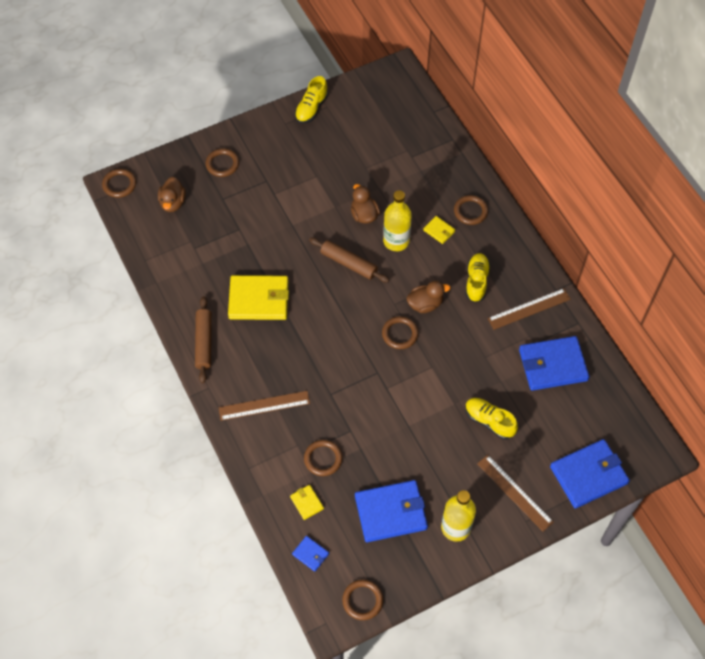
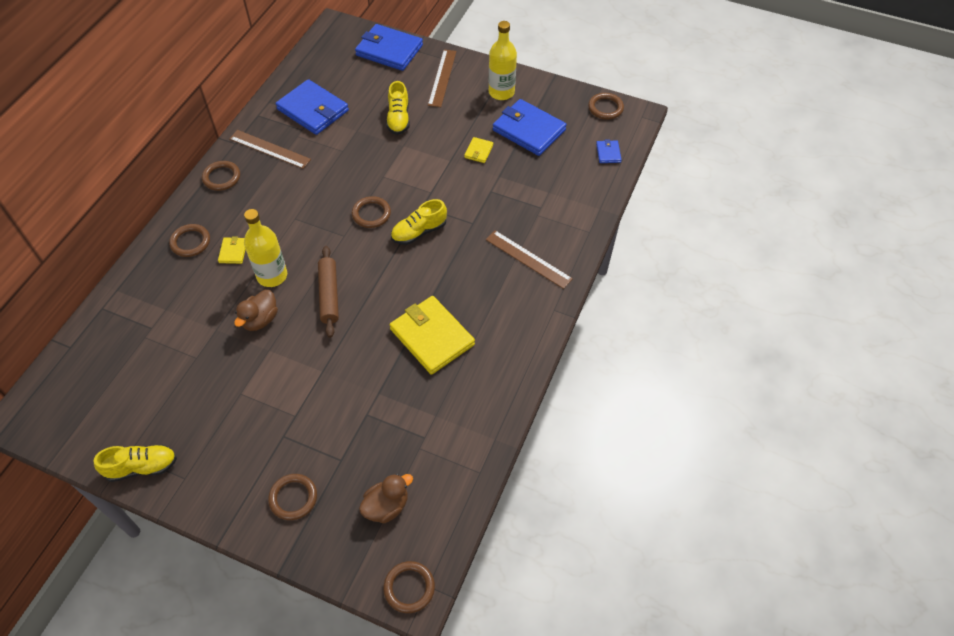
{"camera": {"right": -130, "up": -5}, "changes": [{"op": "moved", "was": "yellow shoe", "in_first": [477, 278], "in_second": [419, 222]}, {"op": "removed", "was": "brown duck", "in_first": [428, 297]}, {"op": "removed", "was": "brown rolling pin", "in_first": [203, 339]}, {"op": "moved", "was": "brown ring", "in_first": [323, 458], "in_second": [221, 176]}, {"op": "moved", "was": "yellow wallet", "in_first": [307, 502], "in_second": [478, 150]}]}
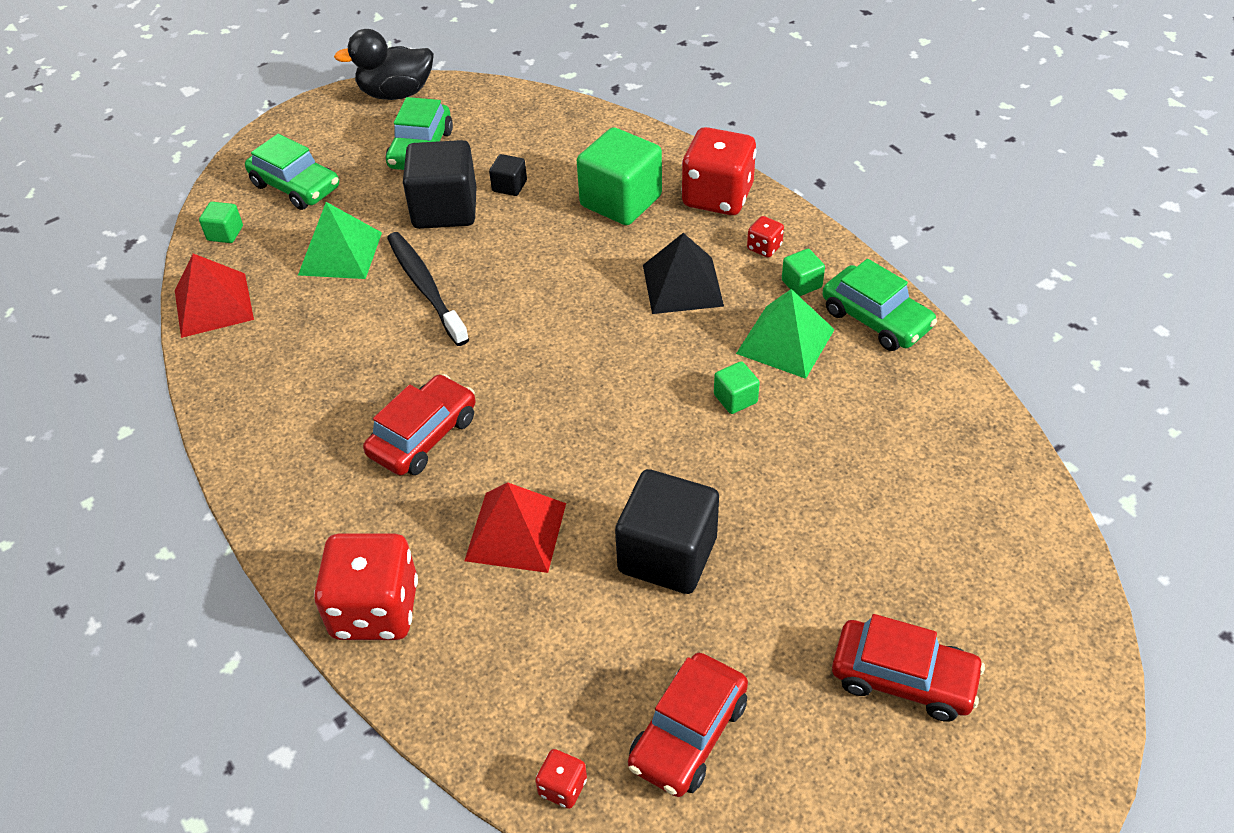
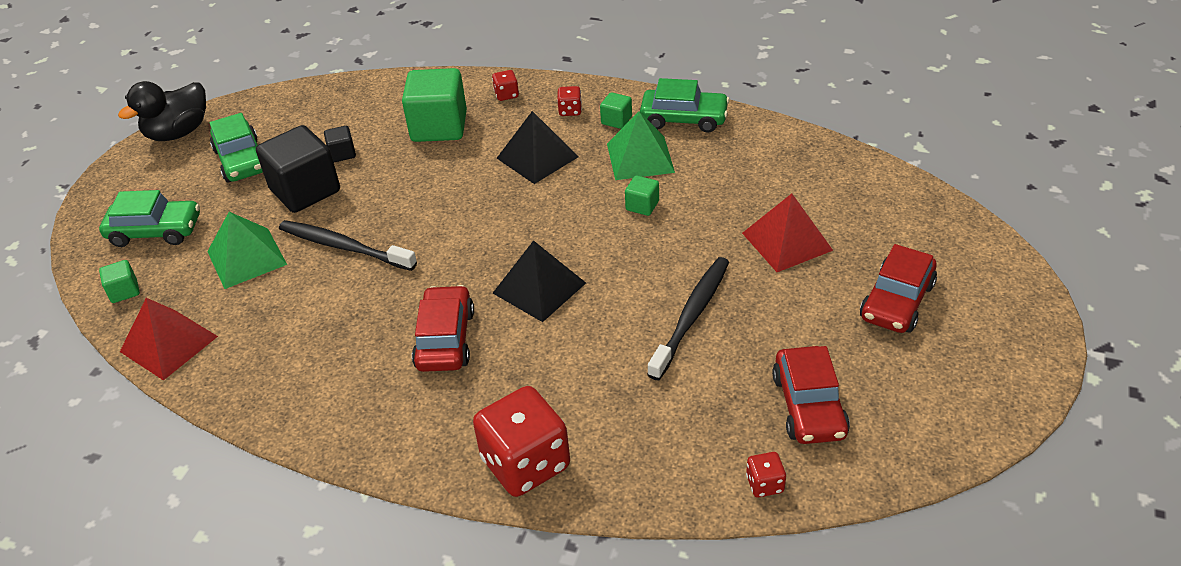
{"camera": {"right": -35, "up": -5}, "changes": [{"op": "resized", "was": "red dice", "in_first": [719, 171], "in_second": [505, 85], "ratio": 0.44}, {"op": "replaced", "was": "black cube", "now": "black toothbrush", "in_first": [667, 531], "in_second": [688, 318]}, {"op": "moved", "was": "red pyramid", "in_first": [515, 527], "in_second": [787, 233]}, {"op": "turned", "was": "red car", "in_first": [908, 668], "in_second": [898, 288], "clockwise": 135}, {"op": "added", "now": "black pyramid", "in_second": [539, 281]}]}
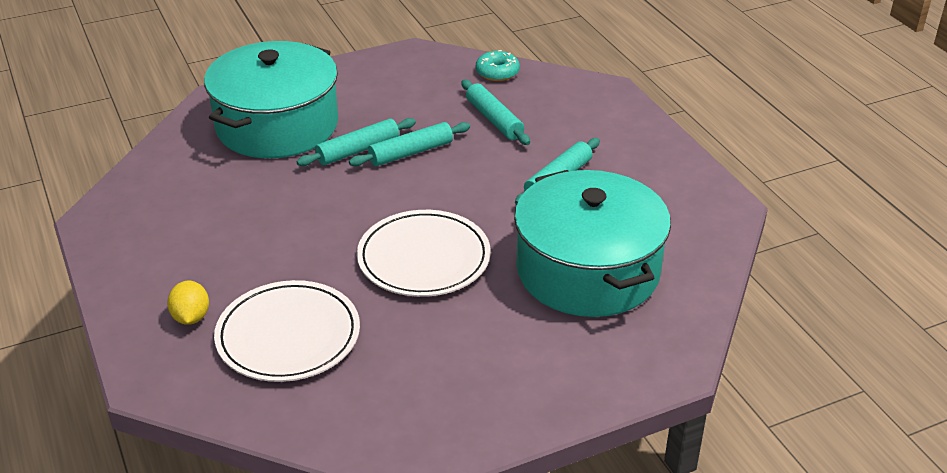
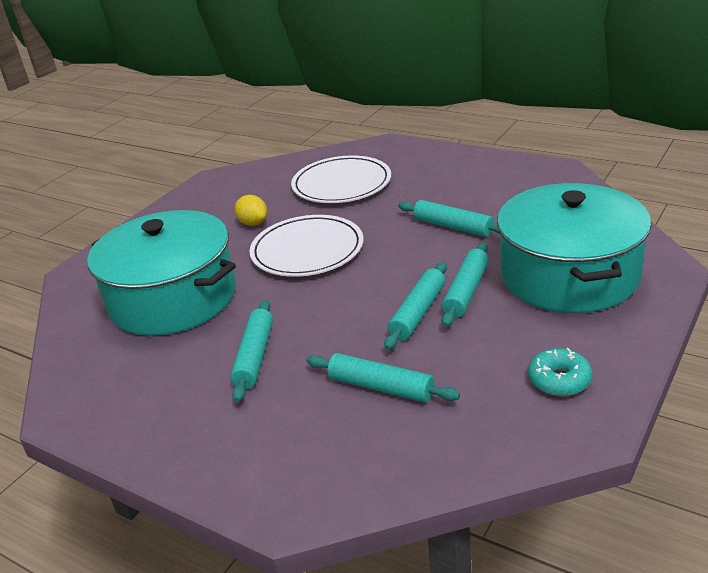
{"camera": {"right": 150, "up": -5}, "changes": [{"op": "moved", "was": "turquoise donut", "in_first": [498, 65], "in_second": [560, 372]}, {"op": "moved", "was": "yellow lemon", "in_first": [188, 303], "in_second": [251, 210]}, {"op": "added", "now": "turquoise rolling pin", "in_second": [449, 218]}]}
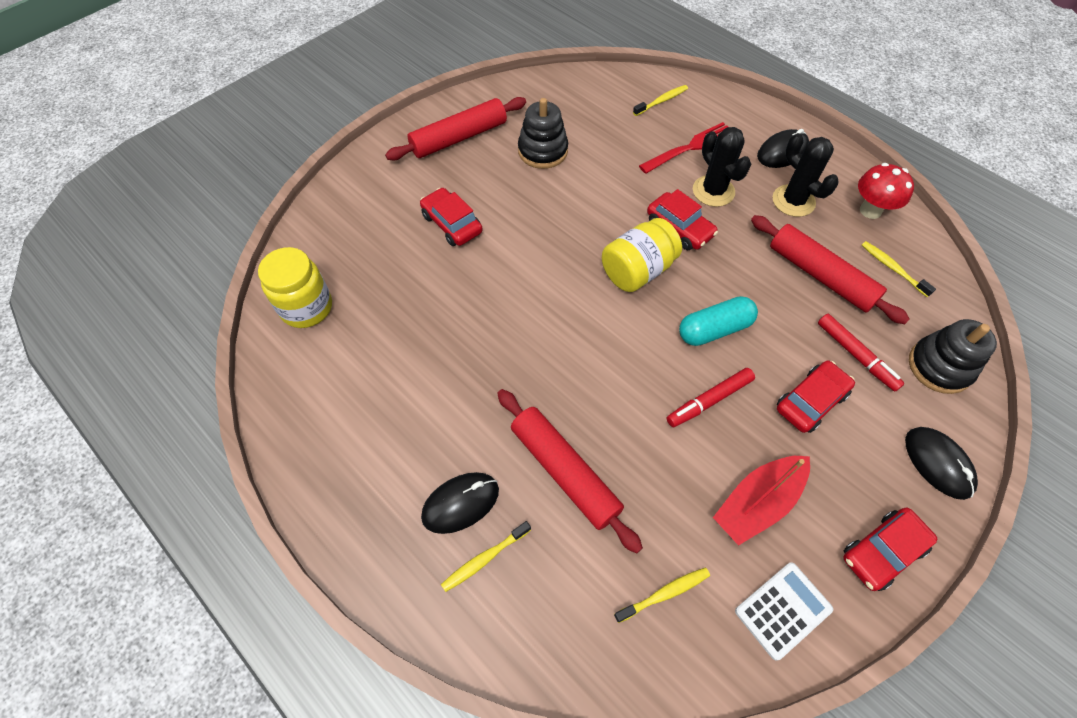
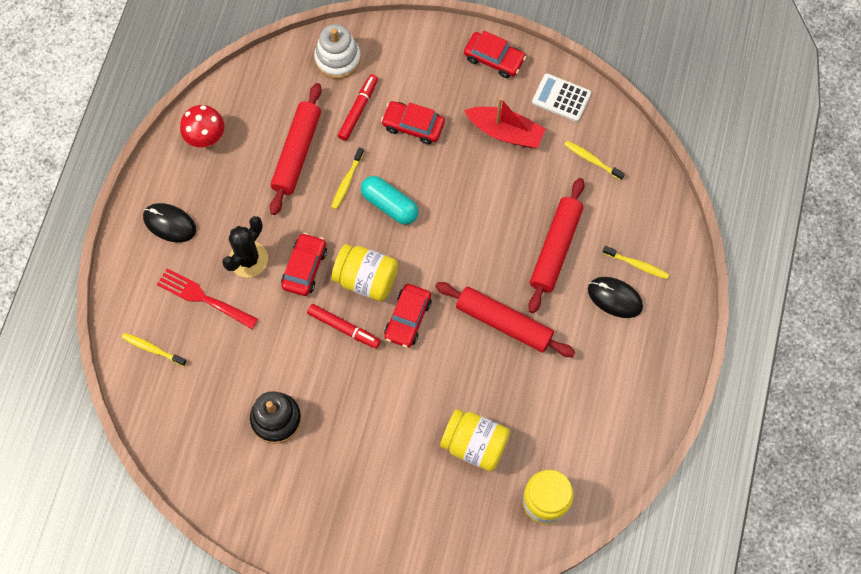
{"camera": {"right": -120, "up": 10}, "changes": [{"op": "moved", "was": "red rolling pin", "in_first": [455, 128], "in_second": [505, 319]}, {"op": "removed", "was": "black cactus", "in_first": [806, 175]}, {"op": "moved", "was": "red car", "in_first": [451, 217], "in_second": [408, 316]}, {"op": "moved", "was": "yellow toothbrush", "in_first": [898, 269], "in_second": [347, 178]}, {"op": "recoloured", "was": "black stacking toy", "now": "white stacking toy", "in_first": [953, 356], "in_second": [337, 51]}, {"op": "moved", "was": "red marker", "in_first": [711, 397], "in_second": [344, 326]}, {"op": "removed", "was": "black mouse", "in_first": [941, 463]}, {"op": "added", "now": "yellow jar", "in_second": [475, 440]}]}
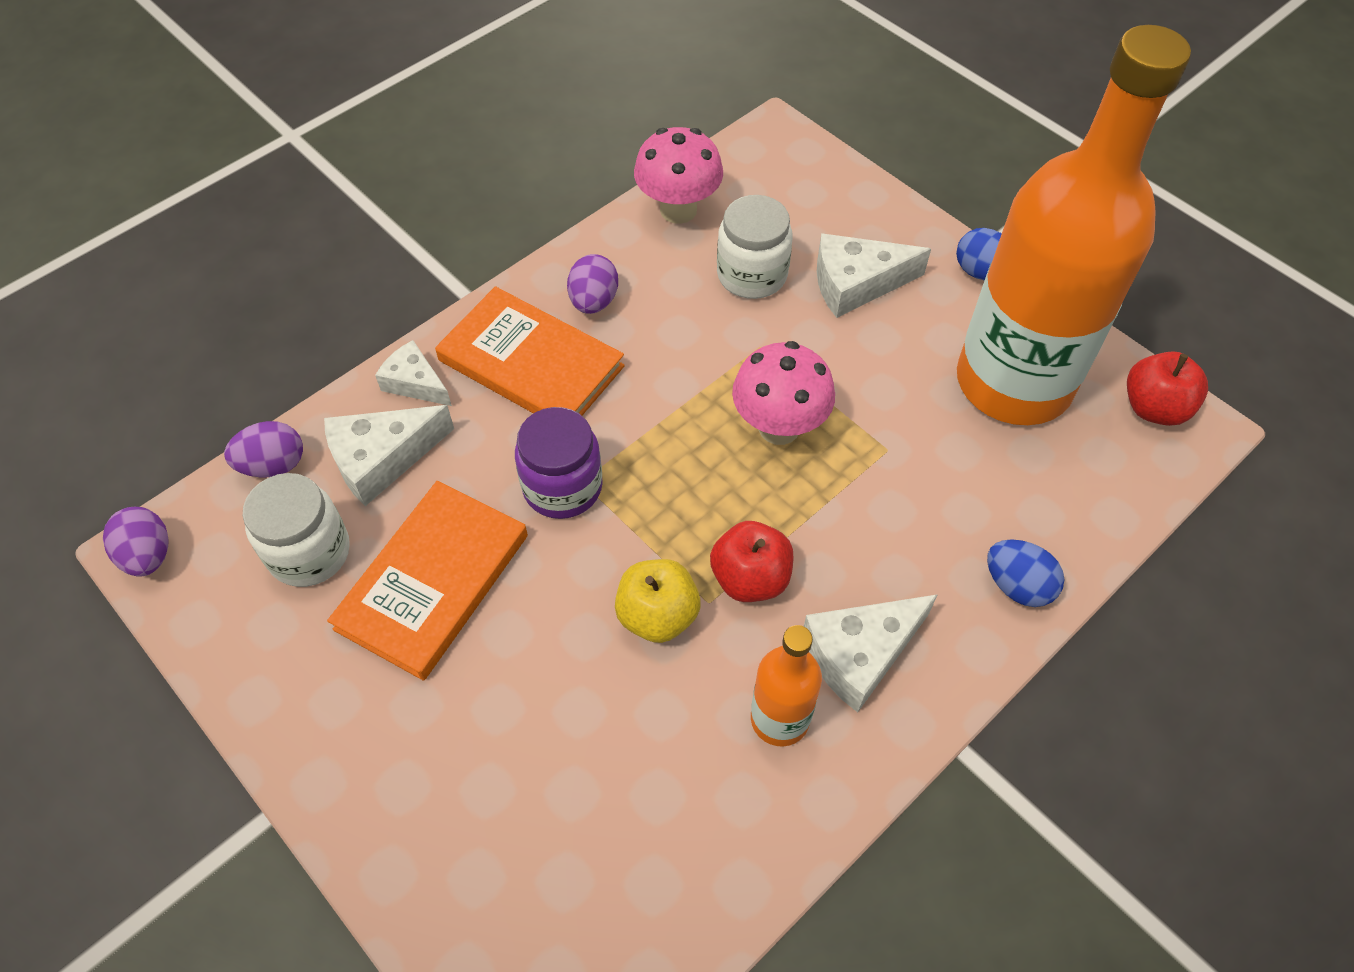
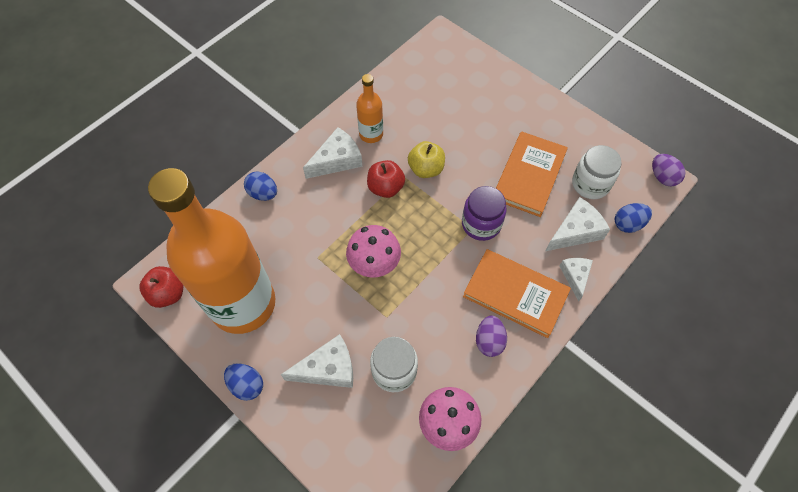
{"camera": {"right": 175, "up": 5}, "changes": [{"op": "turned", "was": "white cheese", "in_first": [413, 373], "in_second": [576, 279], "clockwise": -120}, {"op": "recoloured", "was": "purple egg", "now": "blue egg", "in_first": [263, 449], "in_second": [633, 218]}]}
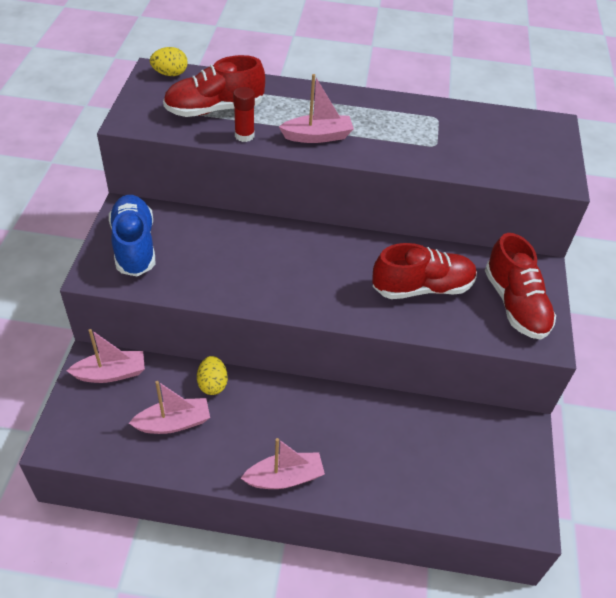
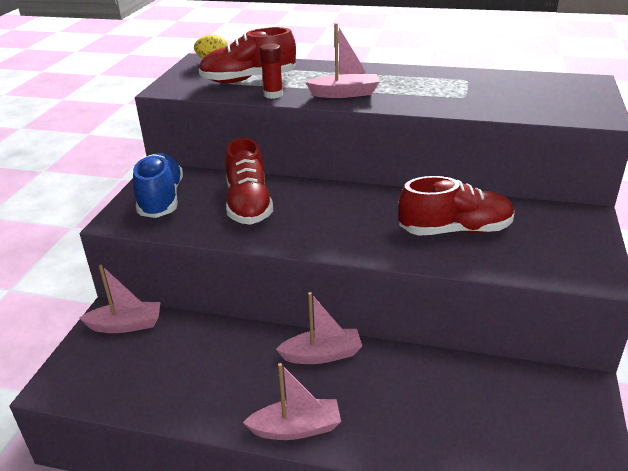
{"camera": {"right": 10, "up": -15}, "changes": [{"op": "moved", "was": "red shoe", "in_first": [520, 286], "in_second": [249, 181]}, {"op": "removed", "was": "yellow egg", "in_first": [212, 375]}, {"op": "moved", "was": "pink boat", "in_first": [169, 407], "in_second": [319, 328]}]}
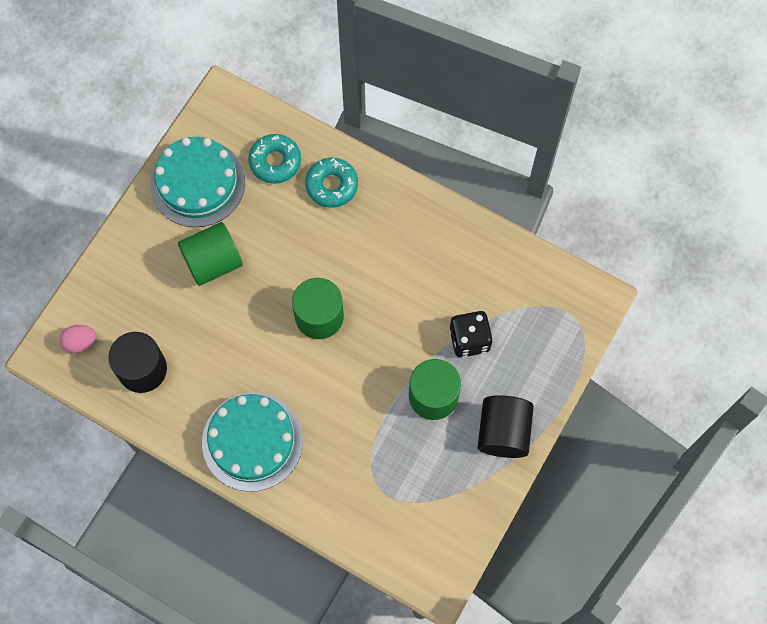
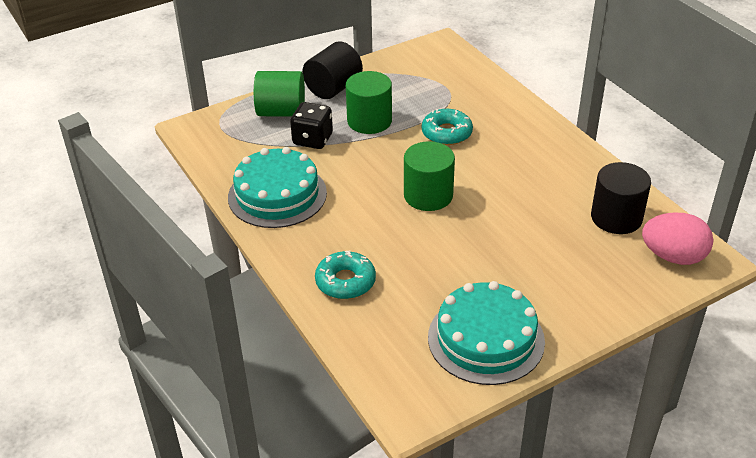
{"camera": {"right": -150, "up": -30}, "changes": [{"op": "moved", "was": "turquoise donut", "in_first": [275, 159], "in_second": [447, 127]}, {"op": "moved", "was": "green cylinder", "in_first": [210, 254], "in_second": [279, 94]}, {"op": "resized", "was": "pink egg", "in_first": [77, 339], "in_second": [677, 238], "ratio": 1.7}, {"op": "moved", "was": "turquoise cake", "in_first": [252, 442], "in_second": [277, 187]}]}
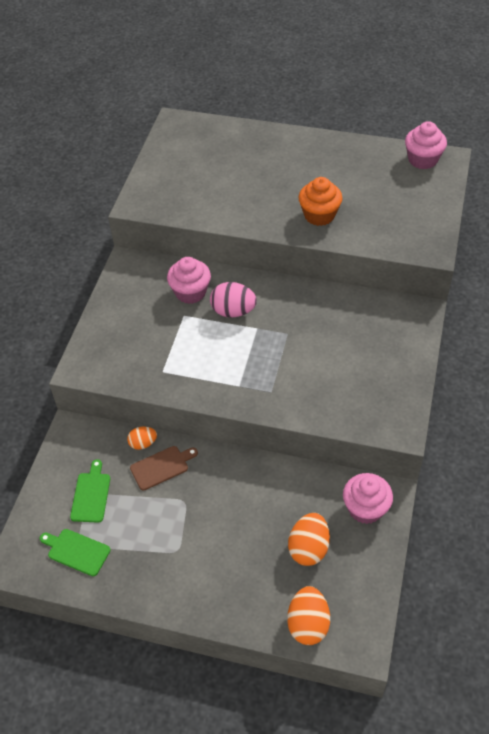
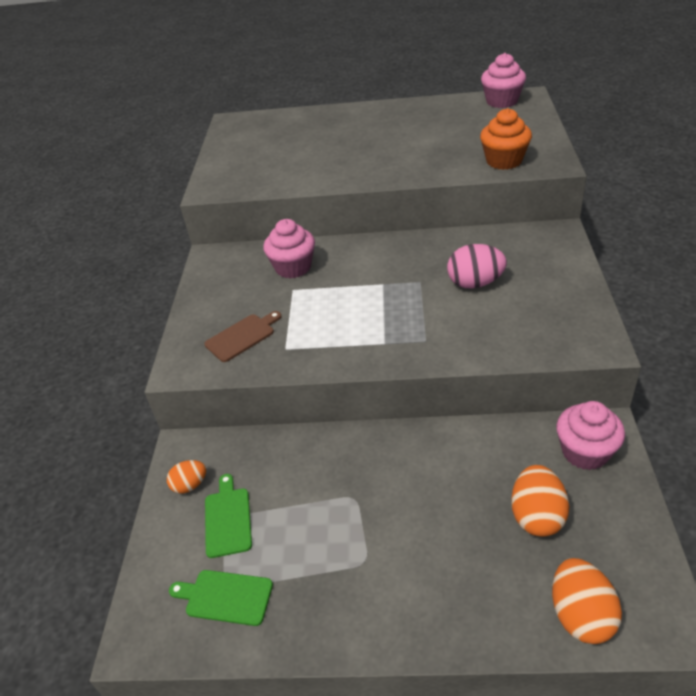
{"camera": {"right": -10, "up": -10}, "changes": [{"op": "moved", "was": "orange cupcake", "in_first": [321, 201], "in_second": [506, 139]}, {"op": "moved", "was": "pink egg", "in_first": [233, 300], "in_second": [477, 266]}, {"op": "moved", "was": "orange egg", "in_first": [142, 438], "in_second": [186, 476]}, {"op": "moved", "was": "brown cutting board", "in_first": [164, 468], "in_second": [243, 336]}]}
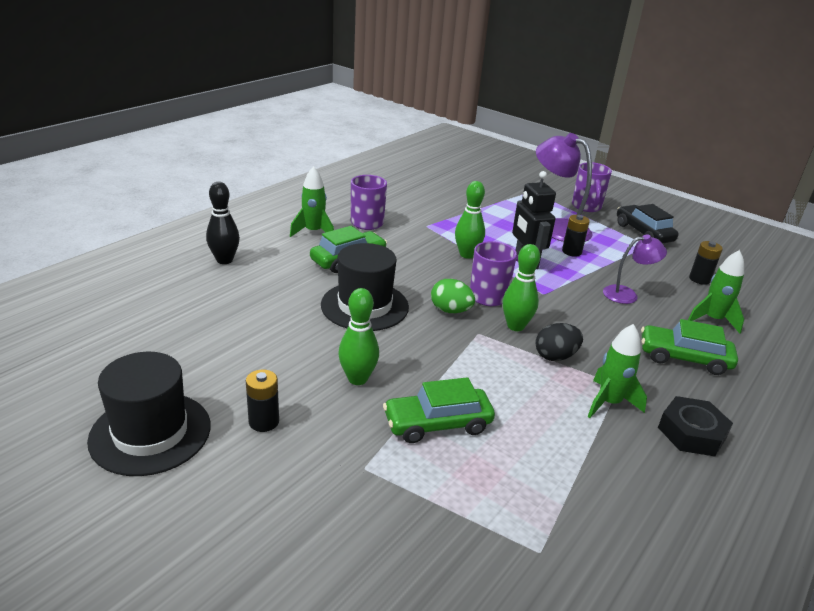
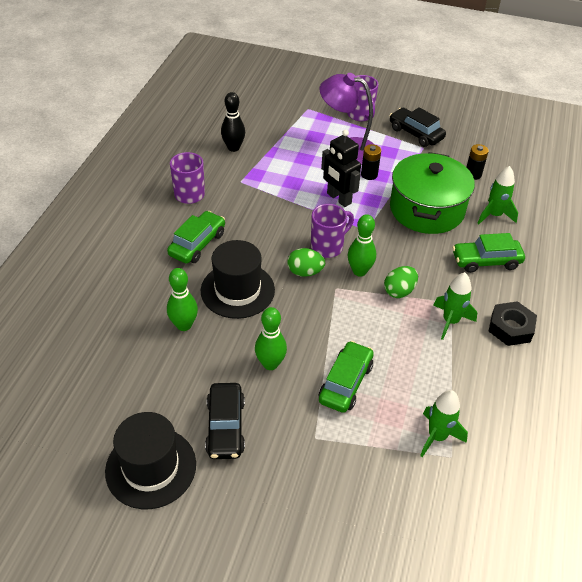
{"camera": {"right": -20, "up": 15}, "changes": [{"op": "moved", "was": "green rocket", "in_first": [312, 201], "in_second": [444, 423]}, {"op": "moved", "was": "green bowling pin", "in_first": [470, 219], "in_second": [182, 299]}, {"op": "moved", "was": "black bowling pin", "in_first": [223, 223], "in_second": [233, 122]}, {"op": "replaced", "was": "purple lamp", "now": "green pot", "in_first": [635, 269], "in_second": [432, 193]}, {"op": "recoloured", "was": "black egg", "now": "green egg", "in_first": [559, 342], "in_second": [401, 282]}, {"op": "replaced", "was": "black battery", "now": "black car", "in_first": [262, 400], "in_second": [225, 421]}, {"op": "turned", "was": "green car", "in_first": [439, 410], "in_second": [346, 377], "clockwise": 150}]}
